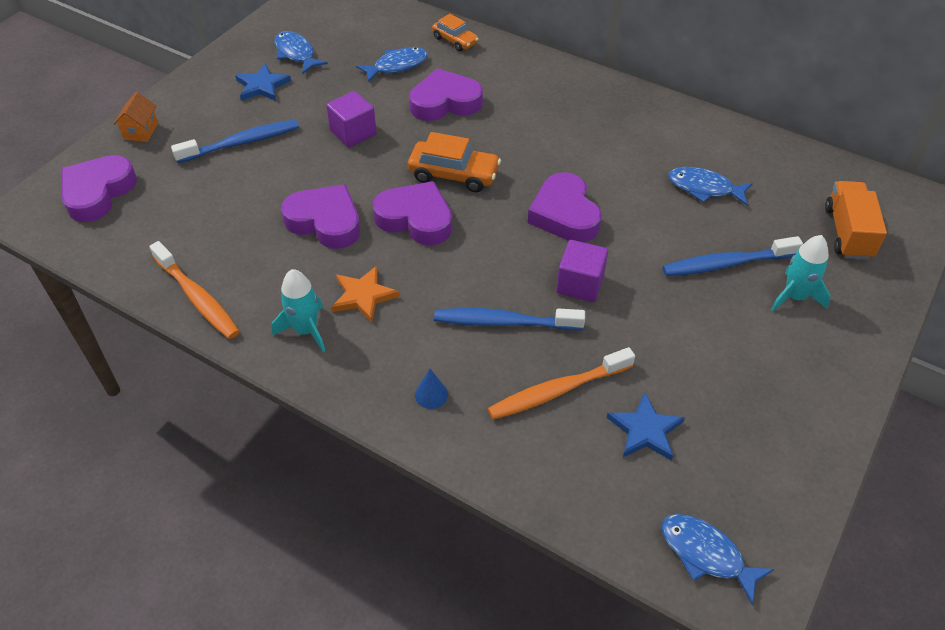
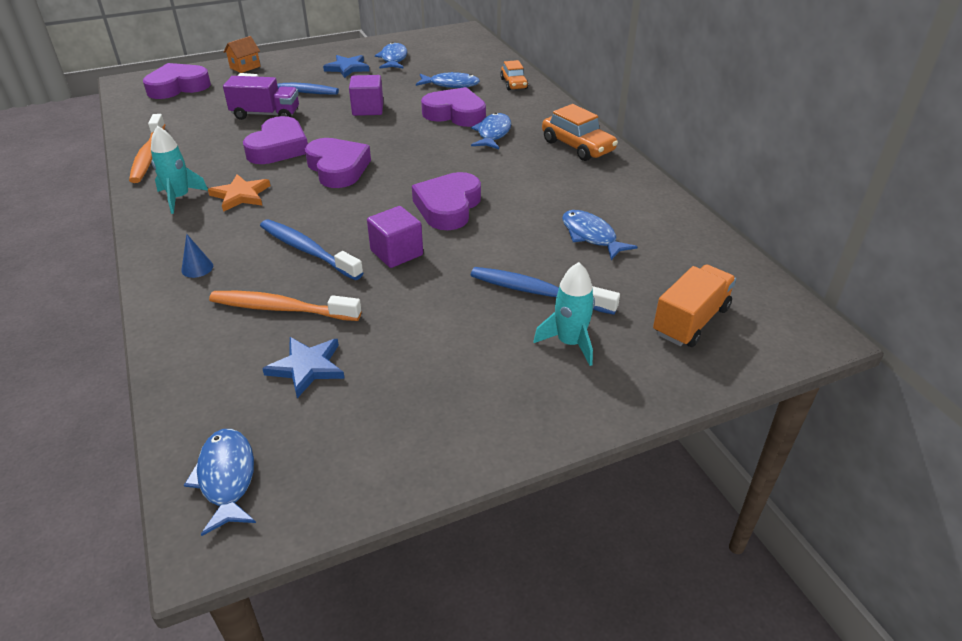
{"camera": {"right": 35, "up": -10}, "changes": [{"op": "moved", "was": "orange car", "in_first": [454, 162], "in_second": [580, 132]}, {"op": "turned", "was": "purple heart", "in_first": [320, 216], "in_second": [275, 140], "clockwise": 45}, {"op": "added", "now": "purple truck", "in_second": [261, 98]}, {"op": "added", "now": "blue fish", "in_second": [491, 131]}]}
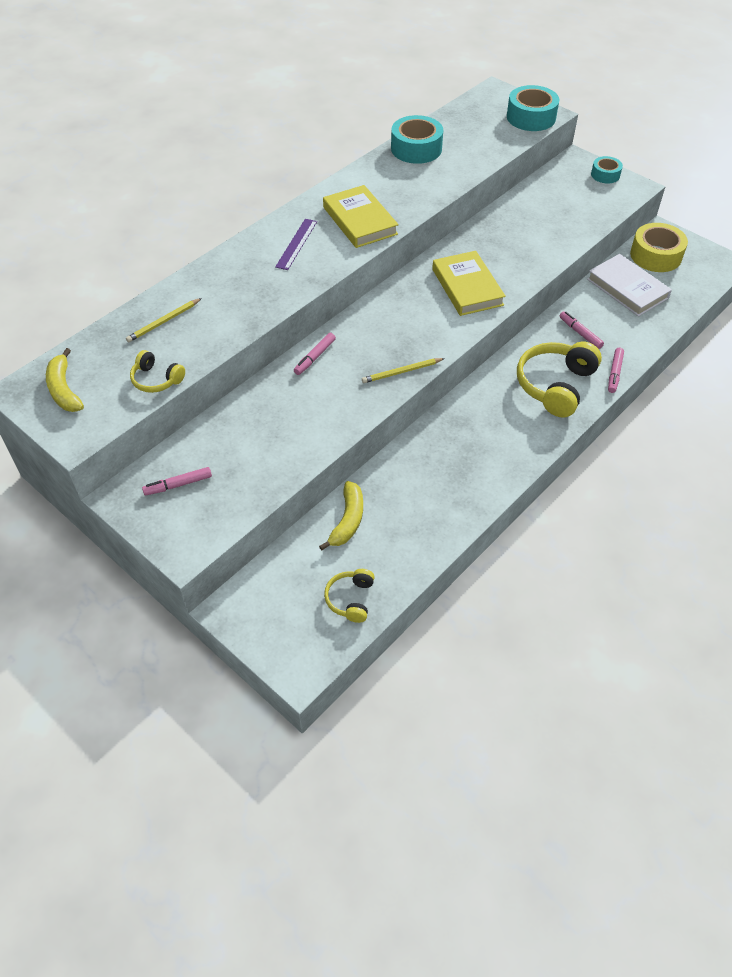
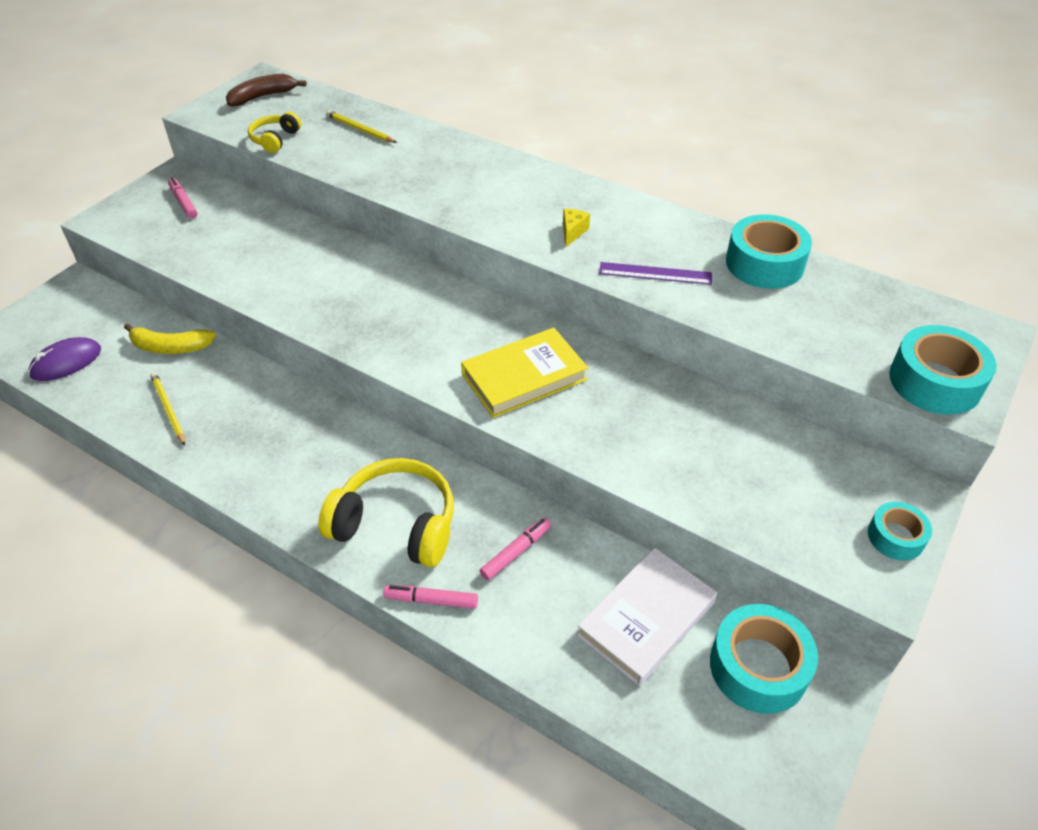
{"camera": {"right": 80, "up": -5}, "changes": [{"op": "replaced", "was": "yellow book", "now": "yellow cheese", "in_first": [361, 216], "in_second": [576, 228]}, {"op": "moved", "was": "purple ruler", "in_first": [296, 244], "in_second": [655, 273]}, {"op": "recoloured", "was": "yellow tape", "now": "turquoise tape", "in_first": [659, 247], "in_second": [764, 659]}, {"op": "removed", "was": "pink marker", "in_first": [315, 354]}, {"op": "recoloured", "was": "yellow banana", "now": "brown banana", "in_first": [65, 380], "in_second": [266, 90]}, {"op": "moved", "was": "yellow pencil", "in_first": [403, 370], "in_second": [167, 409]}, {"op": "replaced", "was": "yellow headphones", "now": "purple mouse", "in_first": [349, 596], "in_second": [64, 359]}]}
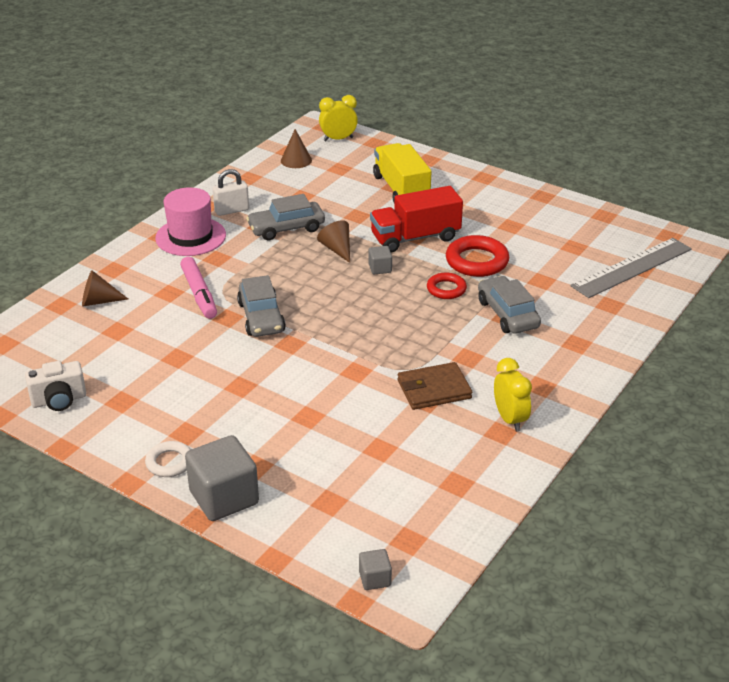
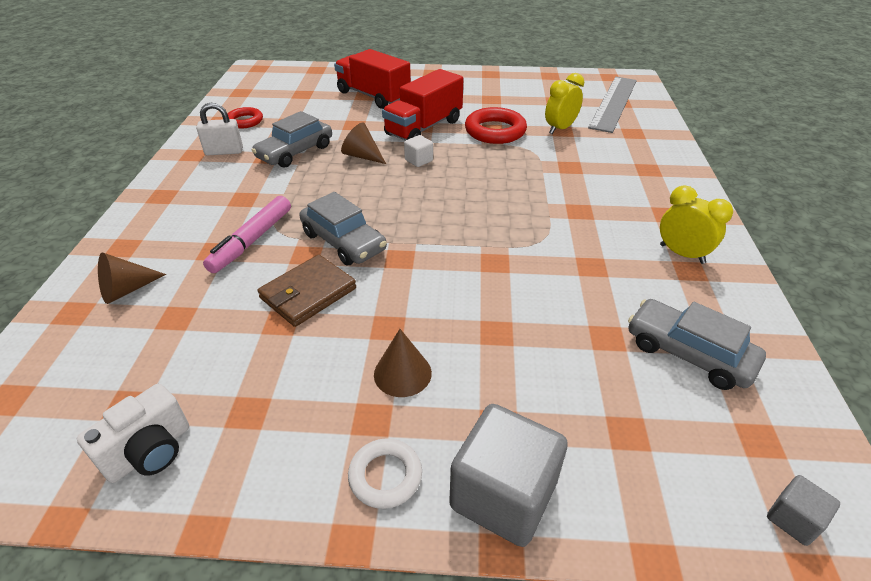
{"camera": {"right": -30, "up": 5}, "changes": [{"op": "moved", "was": "yellow clock", "in_first": [338, 118], "in_second": [564, 103]}, {"op": "moved", "was": "brown cone", "in_first": [296, 148], "in_second": [403, 363]}, {"op": "recoloured", "was": "yellow truck", "now": "red truck", "in_first": [402, 172], "in_second": [372, 79]}, {"op": "turned", "was": "white padlock", "in_first": [231, 192], "in_second": [219, 129], "clockwise": 45}, {"op": "removed", "was": "pink hat", "in_first": [190, 221]}, {"op": "recoloured", "was": "grey cube", "now": "white cube", "in_first": [380, 260], "in_second": [418, 151]}, {"op": "turned", "was": "pink marker", "in_first": [198, 288], "in_second": [247, 234], "clockwise": 75}, {"op": "moved", "was": "red ring", "in_first": [447, 285], "in_second": [245, 118]}, {"op": "moved", "was": "grey car", "in_first": [509, 305], "in_second": [697, 344]}, {"op": "moved", "was": "brown wallet", "in_first": [435, 386], "in_second": [306, 290]}]}
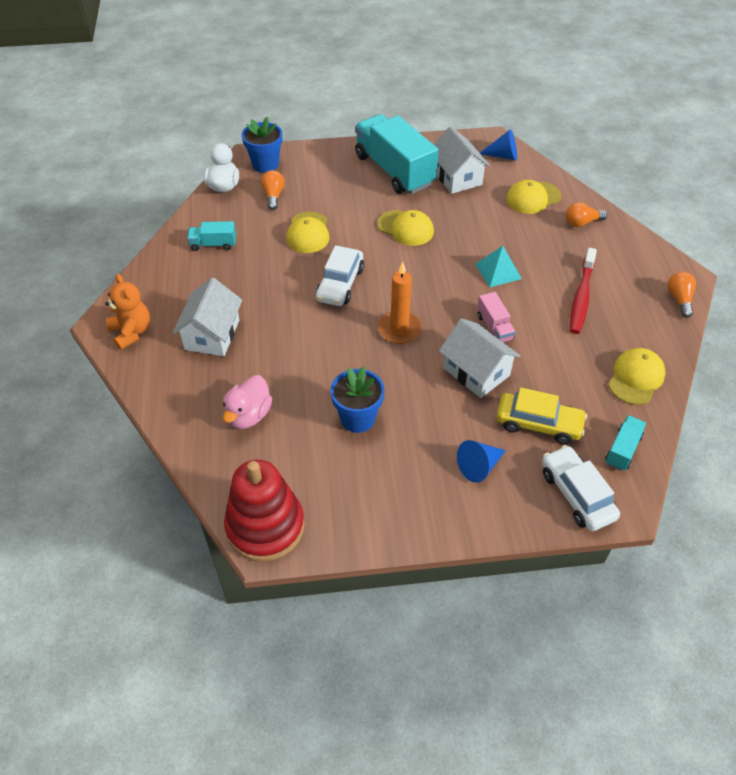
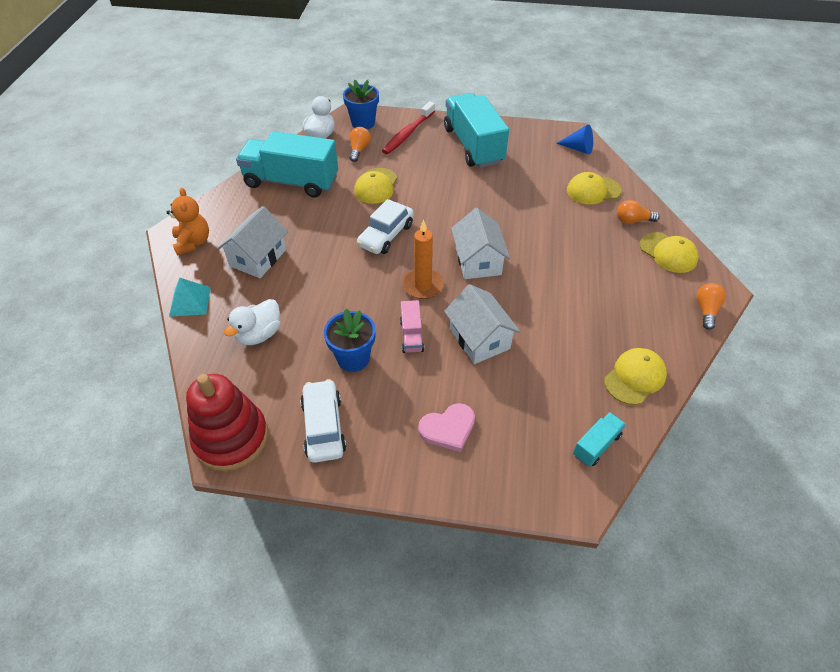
{"camera": {"right": 15, "up": 0}, "changes": [{"op": "moved", "was": "white house", "in_first": [462, 160], "in_second": [480, 243]}, {"op": "moved", "was": "yellow cap", "in_first": [405, 228], "in_second": [669, 252]}, {"op": "resized", "was": "turquoise truck", "in_first": [211, 236], "in_second": [287, 164], "ratio": 2.24}, {"op": "moved", "was": "turquoise pyramid", "in_first": [498, 266], "in_second": [190, 297]}, {"op": "moved", "was": "red toothbrush", "in_first": [583, 291], "in_second": [408, 127]}, {"op": "moved", "was": "pink truck", "in_first": [496, 317], "in_second": [412, 326]}, {"op": "recoloured", "was": "pink duck", "now": "white duck", "in_first": [247, 402], "in_second": [252, 322]}, {"op": "removed", "was": "yellow car", "in_first": [541, 416]}, {"op": "replaced", "was": "blue cone", "now": "pink heart", "in_first": [481, 461], "in_second": [446, 427]}, {"op": "moved", "was": "white car", "in_first": [581, 488], "in_second": [323, 421]}]}
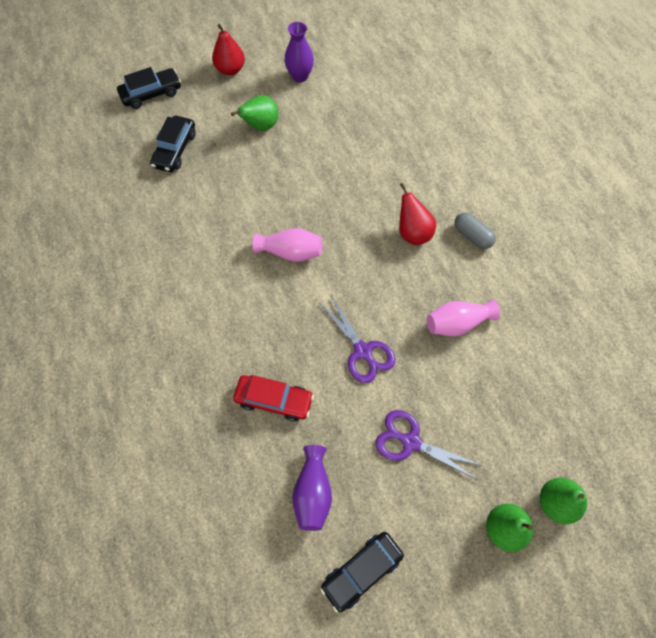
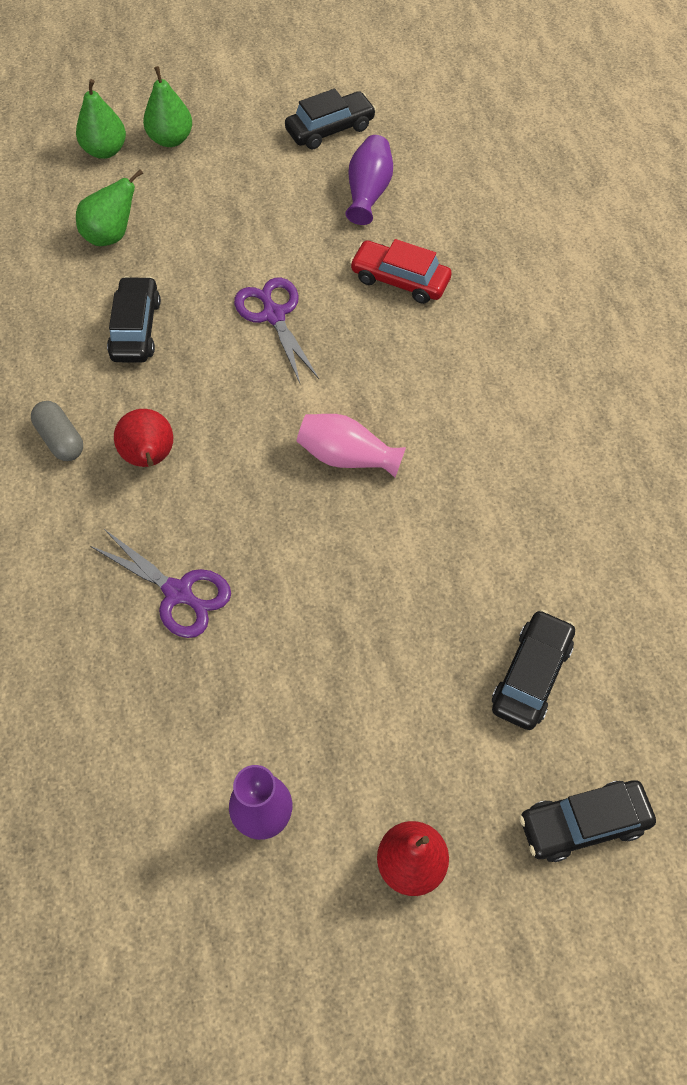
{"camera": {"right": -170, "up": -5}, "changes": [{"op": "moved", "was": "green pear", "in_first": [254, 113], "in_second": [109, 207]}, {"op": "replaced", "was": "pink vase", "now": "black car", "in_first": [463, 318], "in_second": [134, 319]}, {"op": "moved", "was": "purple scissors", "in_first": [429, 445], "in_second": [160, 583]}]}
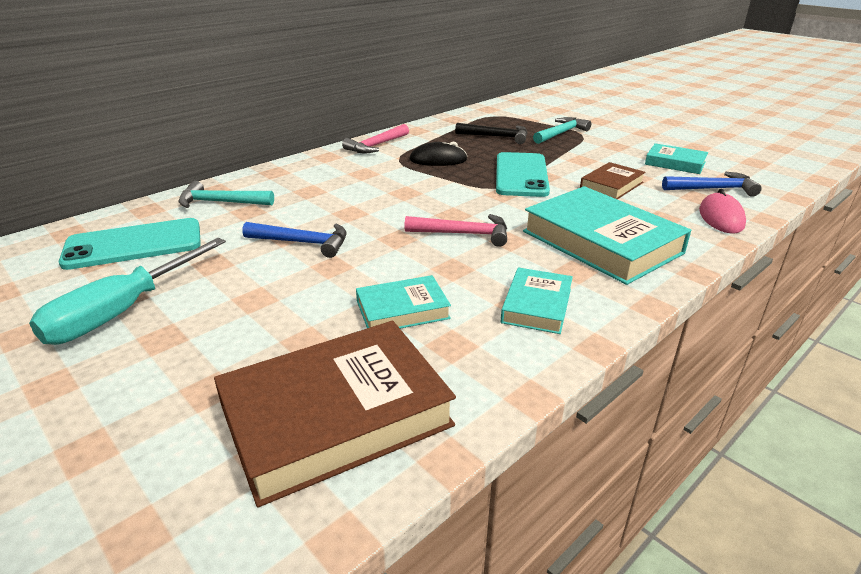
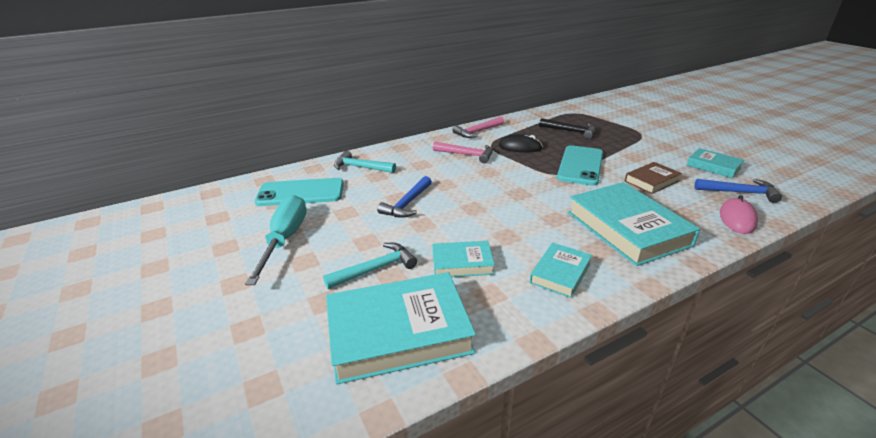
{"camera": {"right": 15, "up": 0}, "changes": [{"op": "moved", "was": "turquoise hammer", "in_first": [562, 130], "in_second": [370, 266]}, {"op": "moved", "was": "pink hammer", "in_first": [455, 230], "in_second": [463, 152]}, {"op": "turned", "was": "blue hammer", "in_first": [294, 240], "in_second": [404, 197], "clockwise": 90}, {"op": "turned", "was": "turquoise screwdriver", "in_first": [127, 291], "in_second": [276, 240], "clockwise": 135}, {"op": "recoloured", "was": "brown book", "now": "turquoise book", "in_first": [335, 414], "in_second": [401, 328]}]}
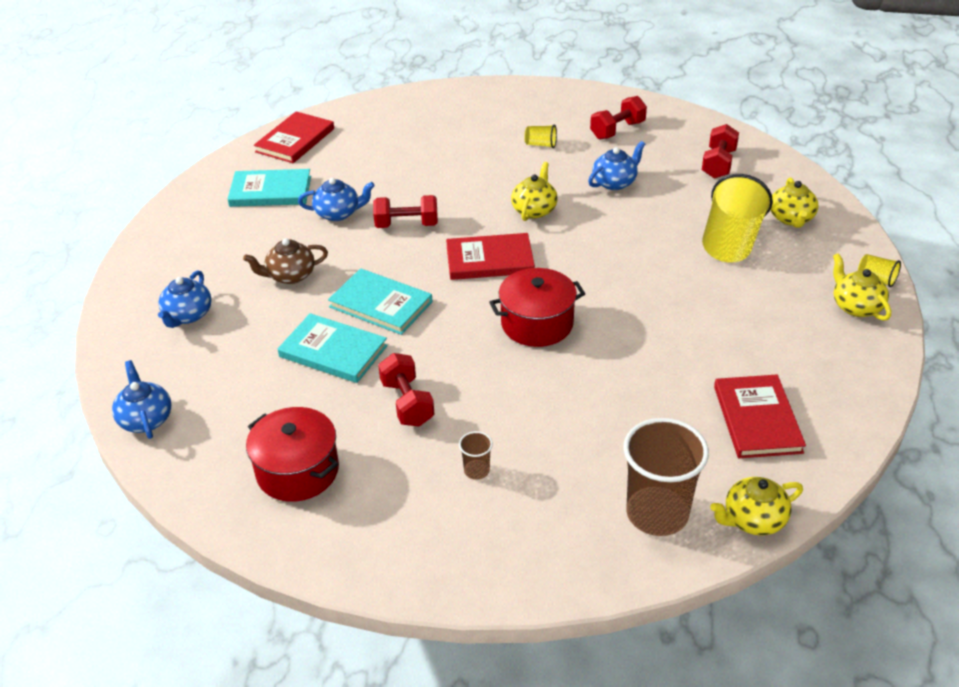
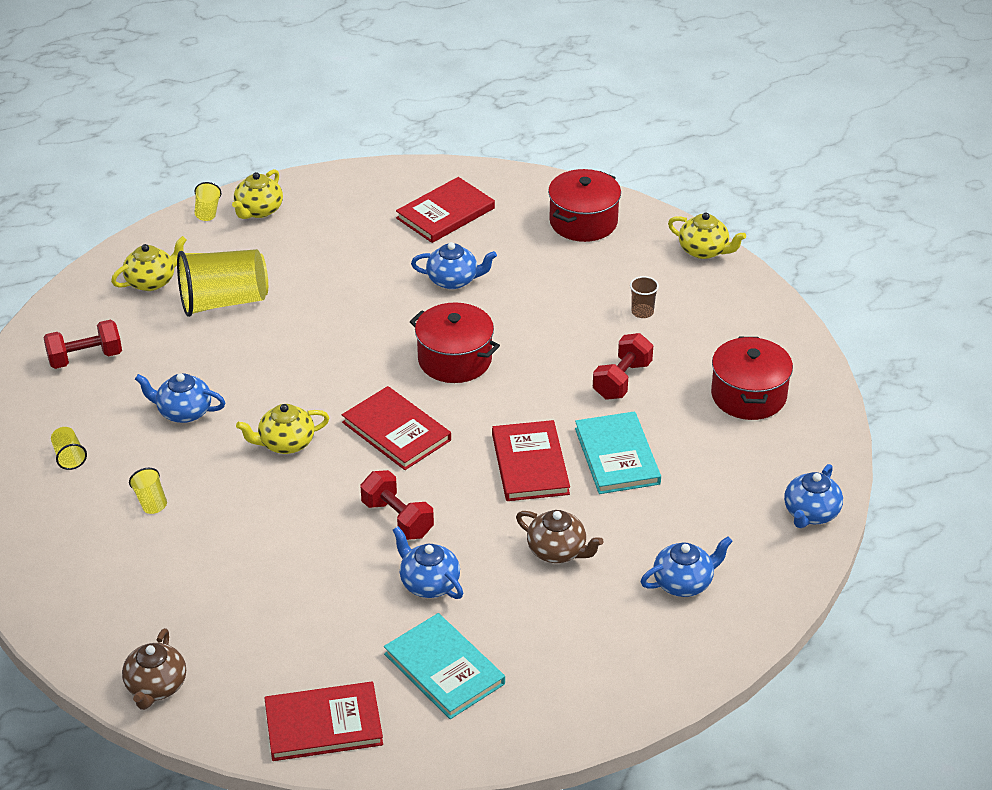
{"camera": {"right": -130, "up": 0}, "changes": [{"op": "replaced", "was": "red dumbbell", "now": "yellow cup", "in_first": [618, 118], "in_second": [69, 448]}, {"op": "recoloured", "was": "turquoise book", "now": "red book", "in_first": [380, 301], "in_second": [531, 460]}, {"op": "replaced", "was": "brown cup", "now": "red pot", "in_first": [666, 477], "in_second": [584, 205]}, {"op": "moved", "was": "yellow teapot", "in_first": [756, 506], "in_second": [707, 236]}, {"op": "added", "now": "blue teapot", "in_second": [454, 265]}, {"op": "added", "now": "brown teapot", "in_second": [154, 669]}]}
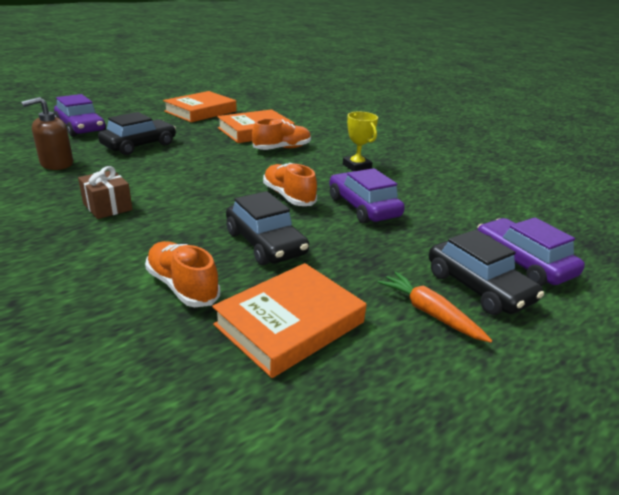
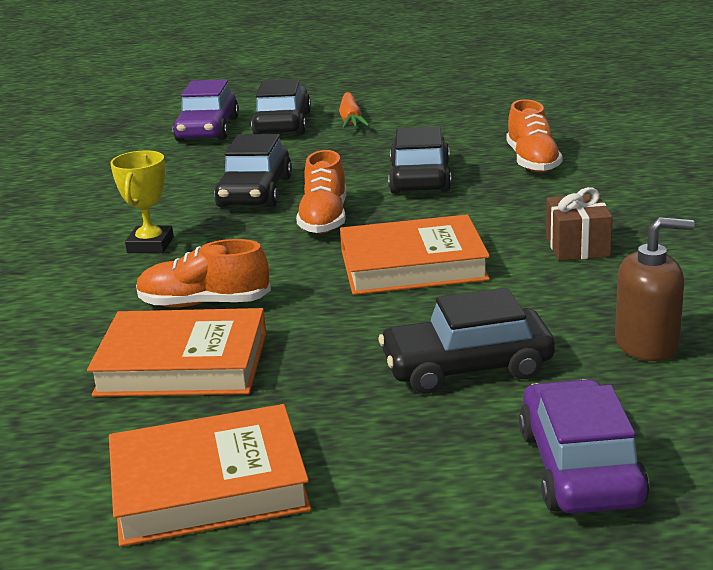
{"camera": {"right": -140, "up": -5}, "changes": [{"op": "recoloured", "was": "purple car", "now": "black car", "in_first": [367, 196], "in_second": [253, 170]}, {"op": "moved", "was": "orange book", "in_first": [289, 320], "in_second": [415, 254]}]}
